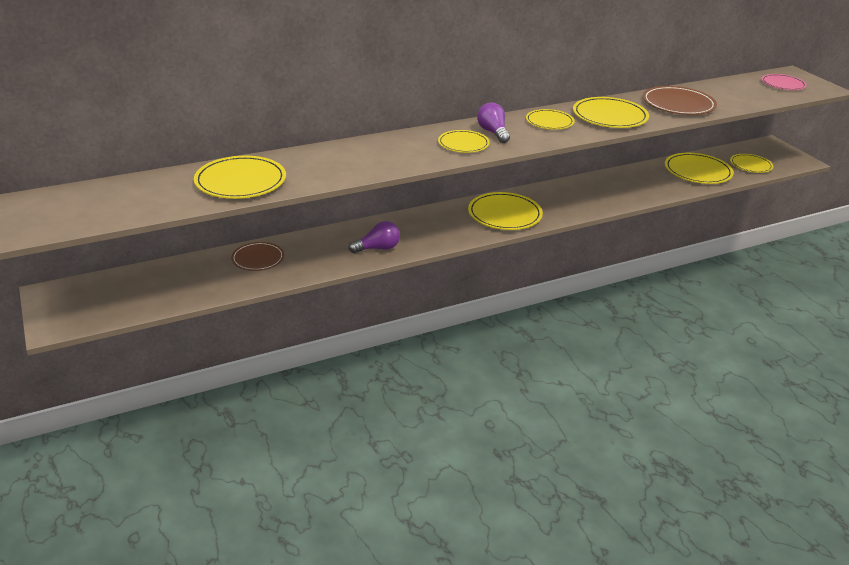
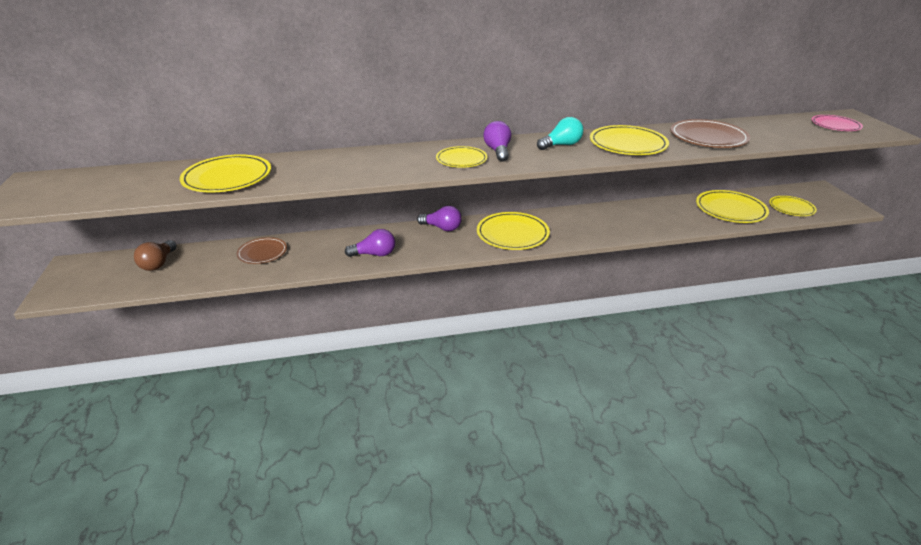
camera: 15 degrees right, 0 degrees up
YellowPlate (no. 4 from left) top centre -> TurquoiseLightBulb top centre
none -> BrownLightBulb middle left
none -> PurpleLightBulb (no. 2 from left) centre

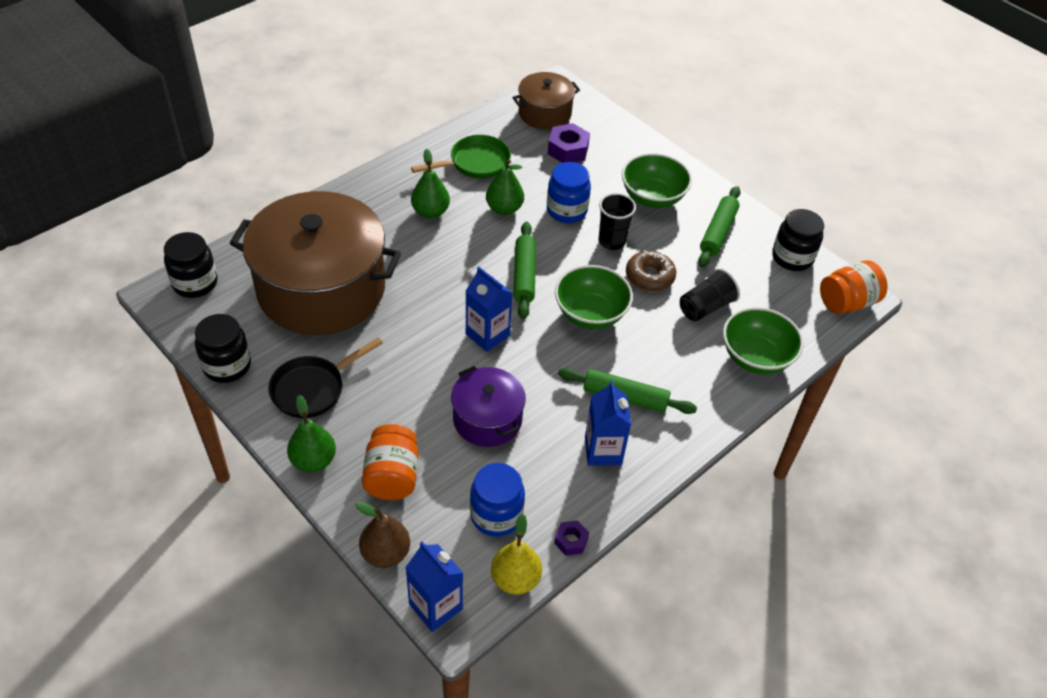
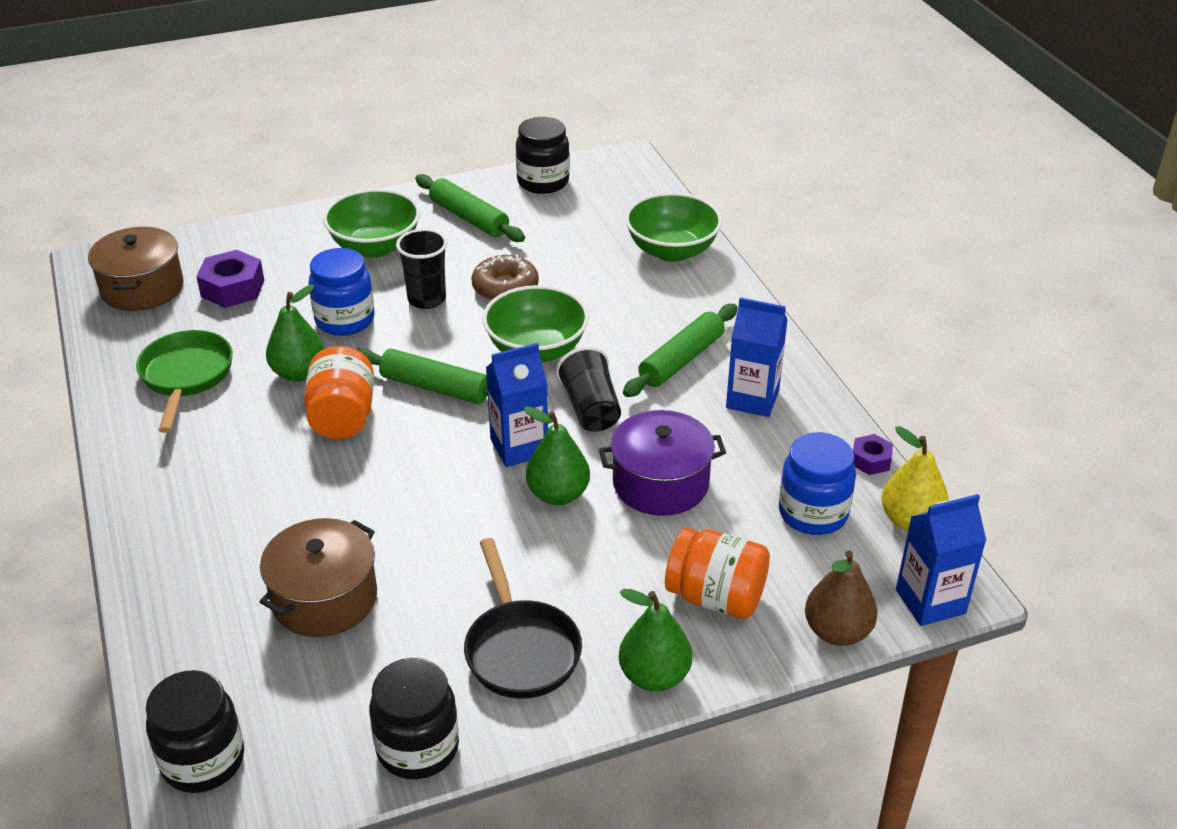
camera: 65 degrees left, 10 degrees down
BrownPot (no. 1 from left in the first image) middle left -> BrownPot (no. 2 from left) bottom left, x0.50
GreenPear (no. 2 from left) top centre -> GreenPear (no. 2 from left) centre, relocated
BlackCup (no. 2 from left) middle right -> BlackCup (no. 2 from left) centre, relocated
OrangeJar (no. 2 from left in the first image) middle right -> OrangeJar (no. 1 from left) middle left, relocated

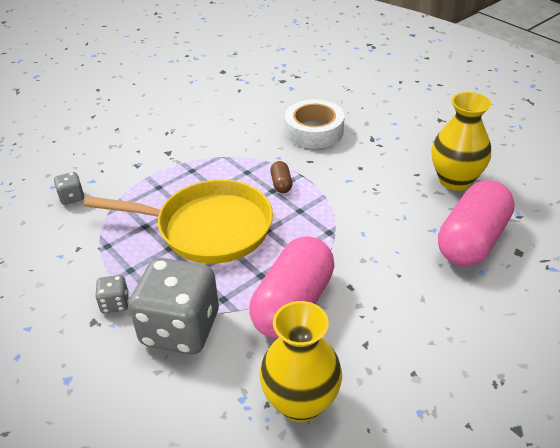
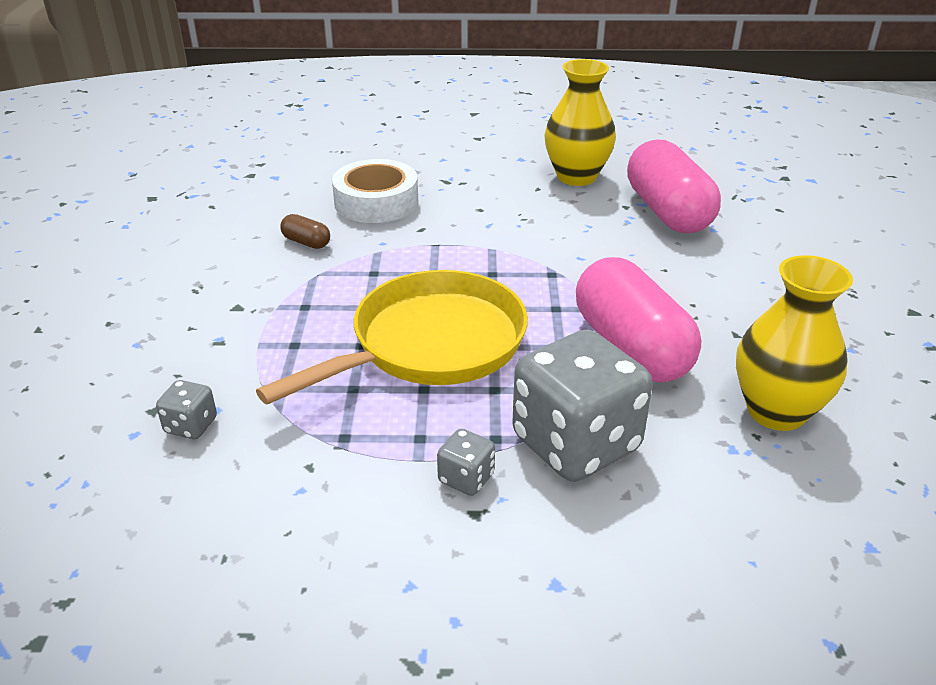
camera: 50 degrees left, 5 degrees down
BrownCapsule centre -> BrownCapsule middle left, relocated

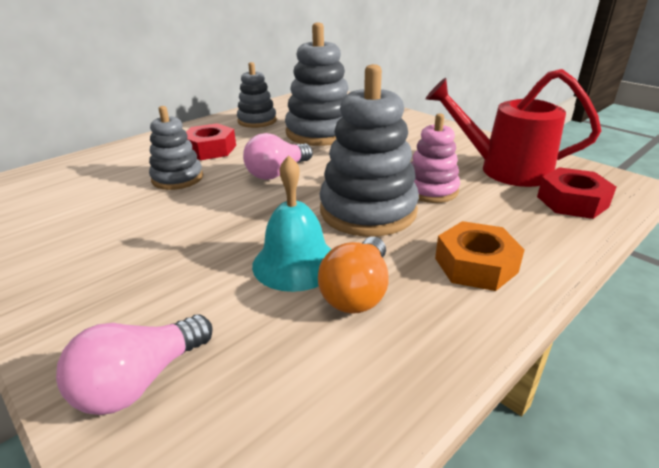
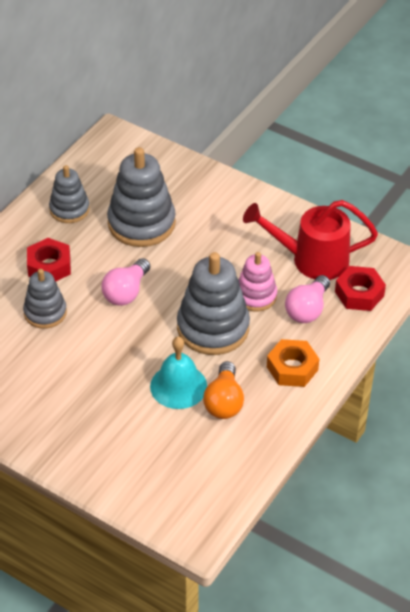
camera: 15 degrees left, 15 degrees up
PinkLightBulb (no. 1 from left in the first image) bottom left -> PinkLightBulb (no. 2 from left) middle right, relocated

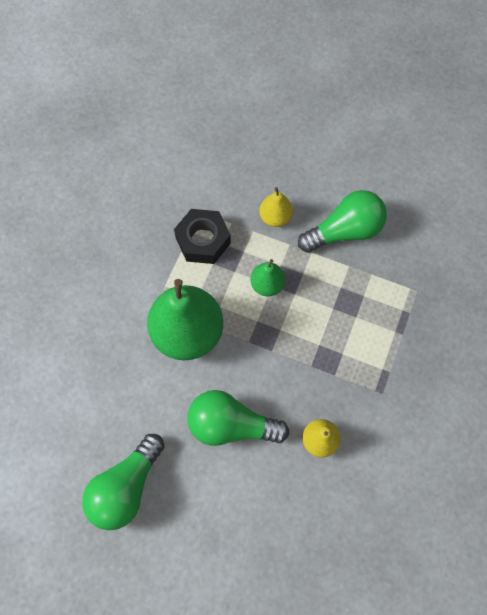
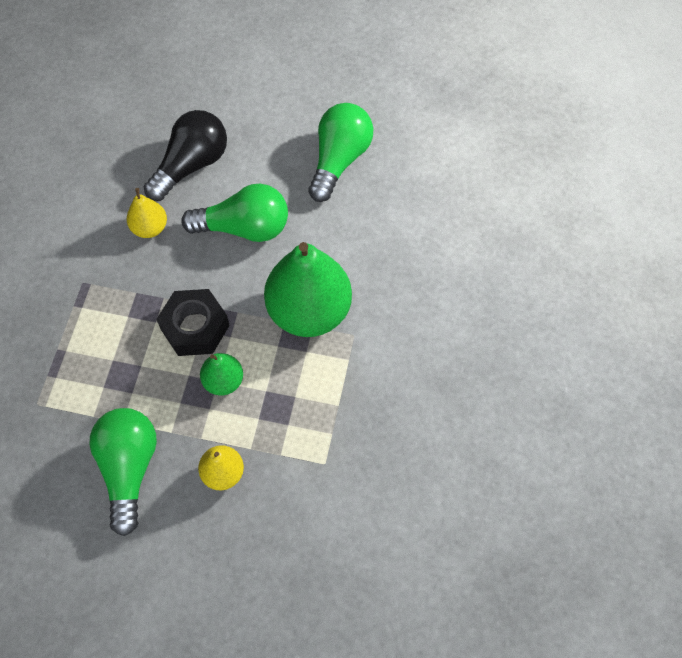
camera: 170 degrees right, 5 degrees down
BlackNut centre -> BlackNut middle left, relocated
GreenLightBulb (no. 3 from left in the first image) middle right -> GreenLightBulb (no. 1 from left) bottom left, 120 degrees clockwise
none -> BlackLightBulb top left

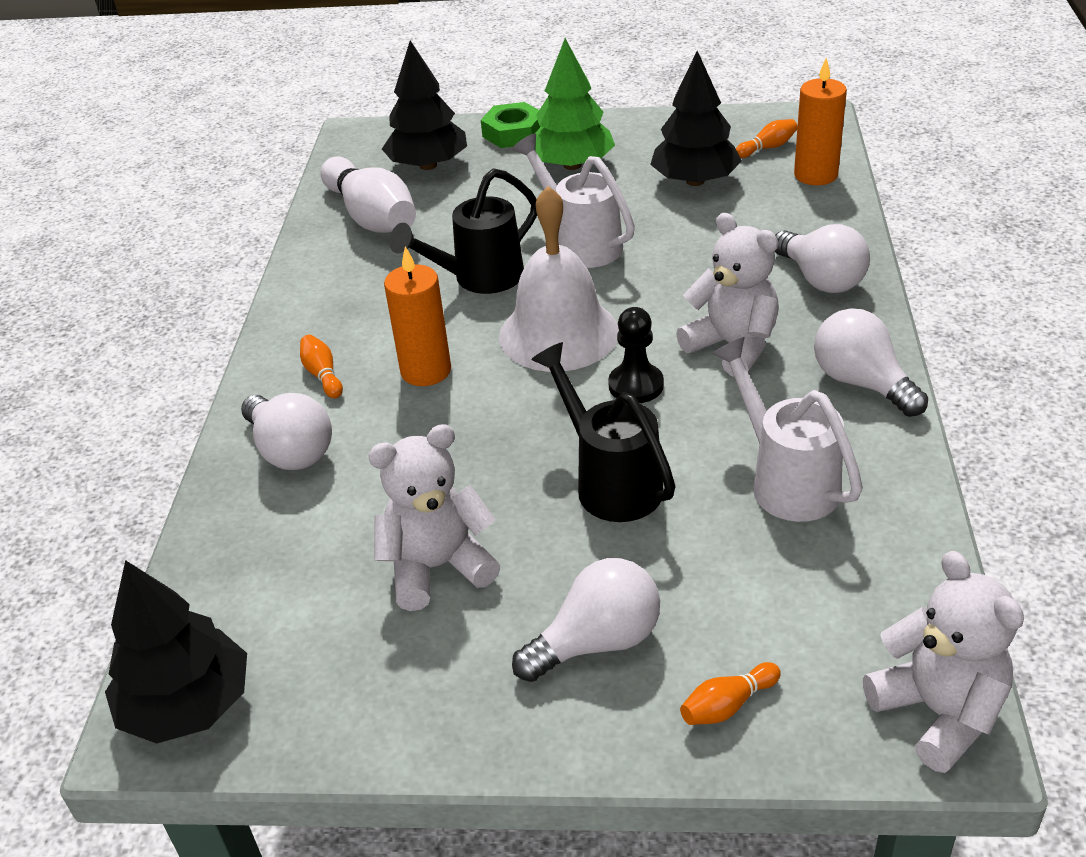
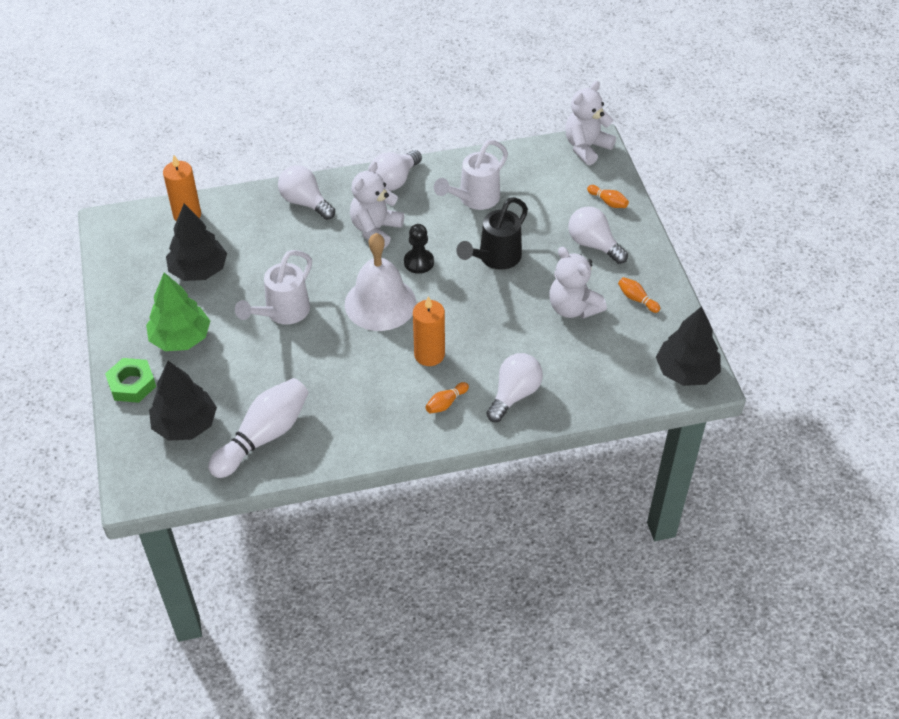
camera: 110 degrees left, 10 degrees up
BlackWateringCan (no. 1 from left) top centre -> none
OrangeBowlingPin (no. 3 from left) top right -> OrangeBowlingPin (no. 3 from left) middle right, relocated
WhiteLightBulb (no. 3 from left in the first image) top right -> WhiteLightBulb (no. 1 from left) top centre, 90 degrees counterclockwise

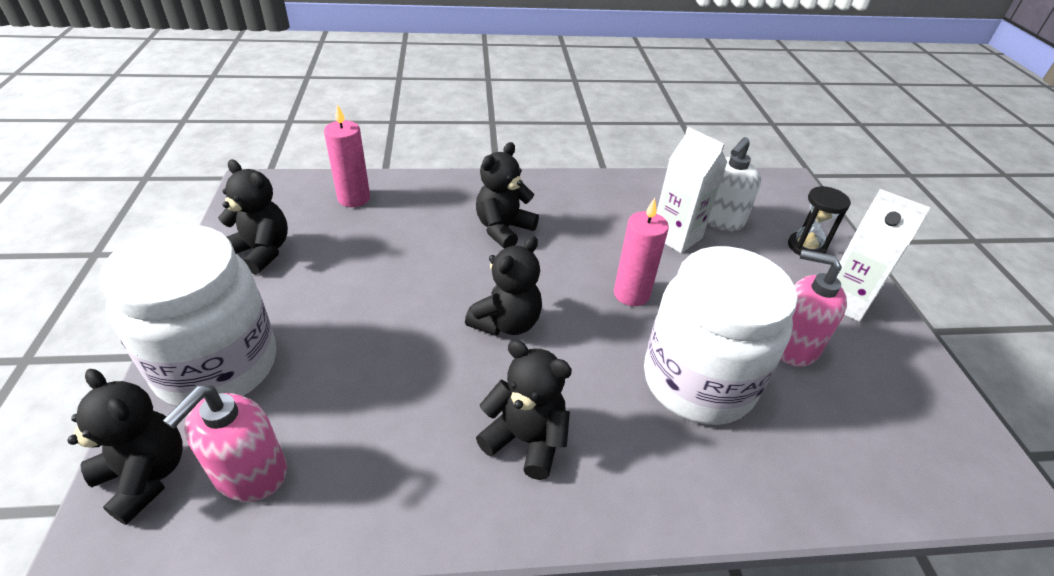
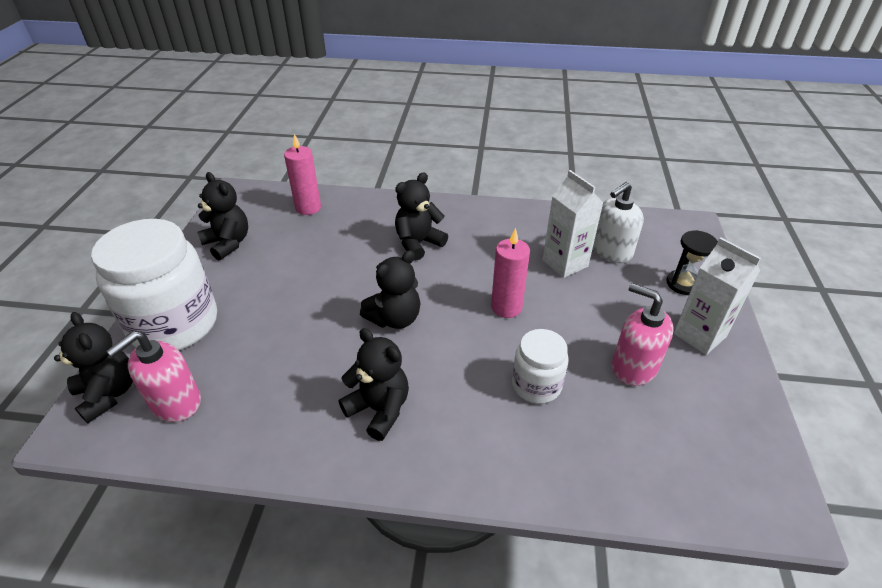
camera: 15 degrees right, 0 degrees up
WhiteJar (no. 2 from left) middle right -> WhiteJar (no. 2 from left) centre, x0.52

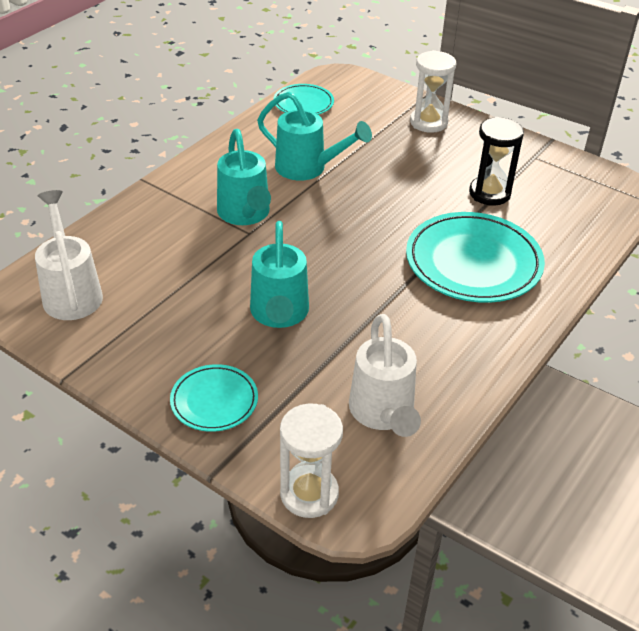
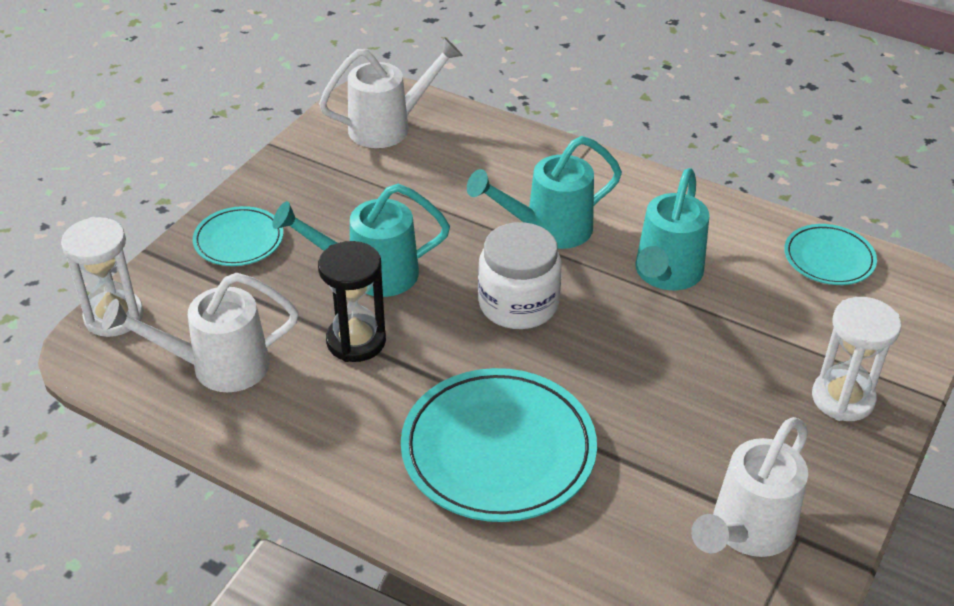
camera: 85 degrees right, 0 degrees up
BlackHourglass top right -> BlackHourglass centre, relocated
none -> WhiteJar centre
none -> WhiteWateringCan (no. 3 from left) bottom right

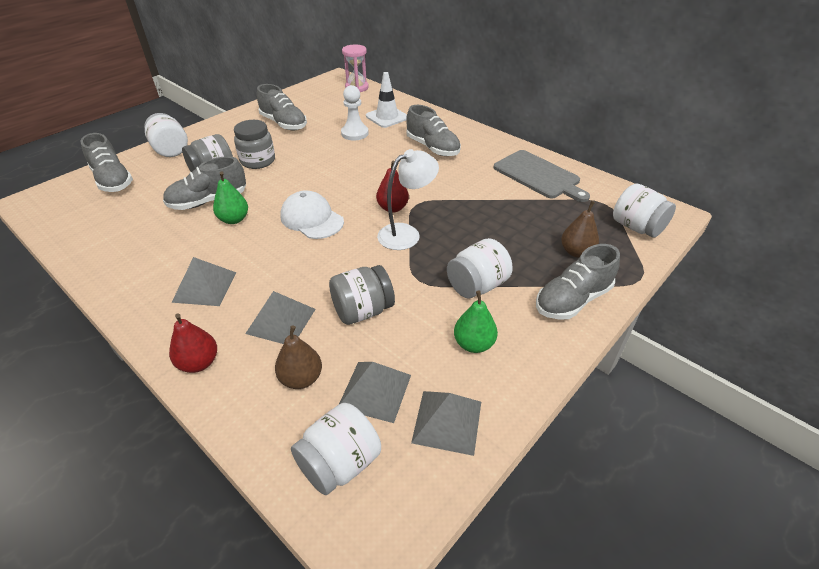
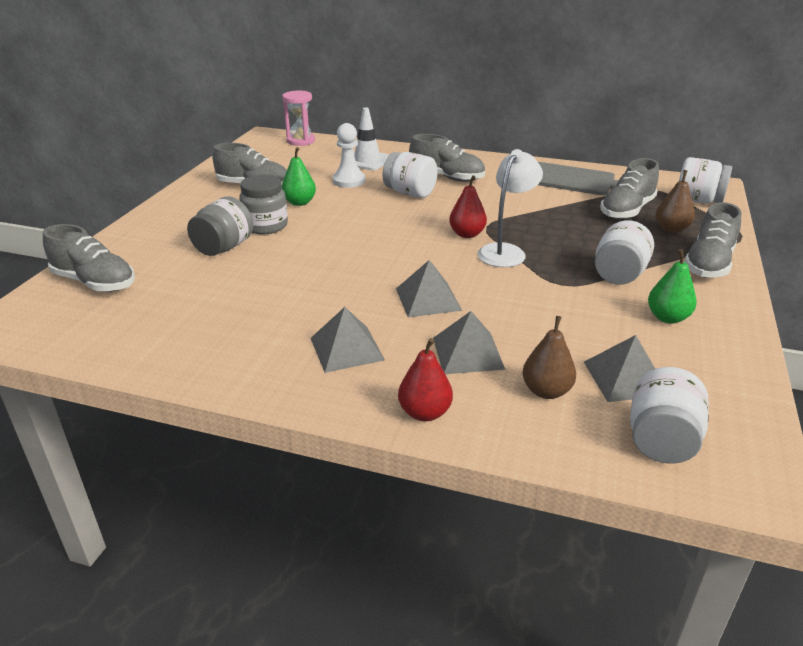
camera: 25 degrees left, 10 degrees down
WhiteJar (no. 1 from left) top left -> WhiteJar (no. 1 from left) top centre, relocated
GreyShoe (no. 2 from left in the first image) top left -> GreyShoe (no. 4 from left) top right, relocated
GreenPear (no. 1 from left) middle left -> GreenPear (no. 1 from left) top centre, relocated
WhiteCap centre -> none
GreyJar (no. 3 from left) centre -> none
GreyPyramid (no. 4 from left in the first image) bottom centre -> GreyPyramid (no. 2 from left) centre, relocated

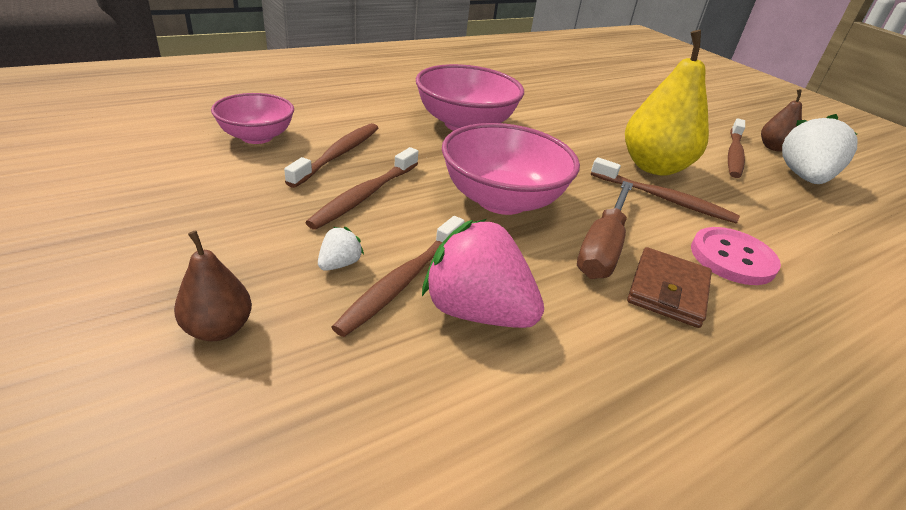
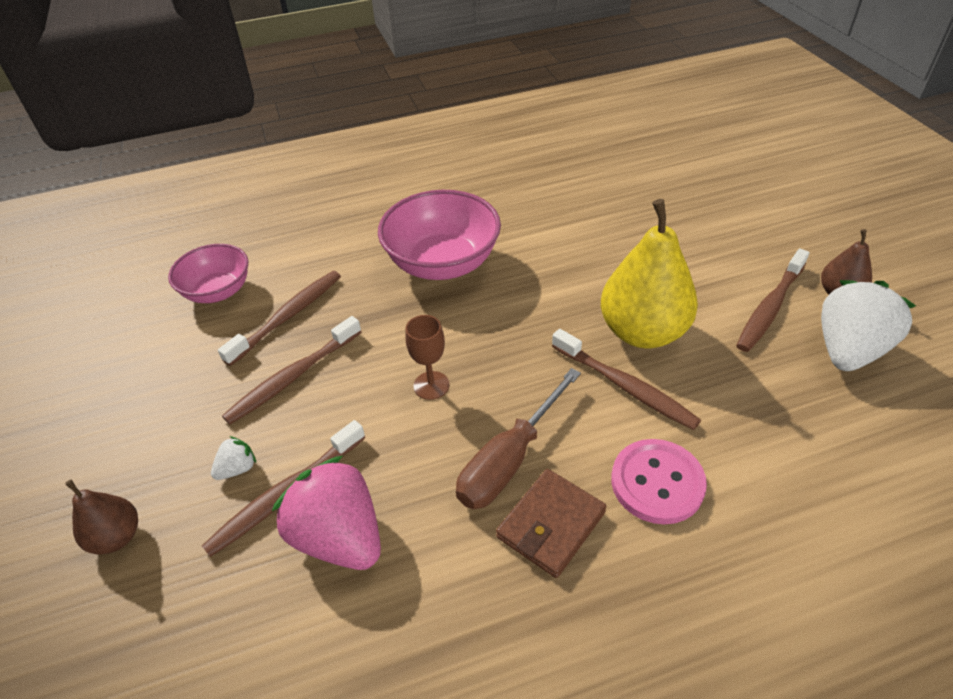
camera: 20 degrees right, 10 degrees up
PinkBowl (no. 3 from left) top centre -> BrownGoblet centre

